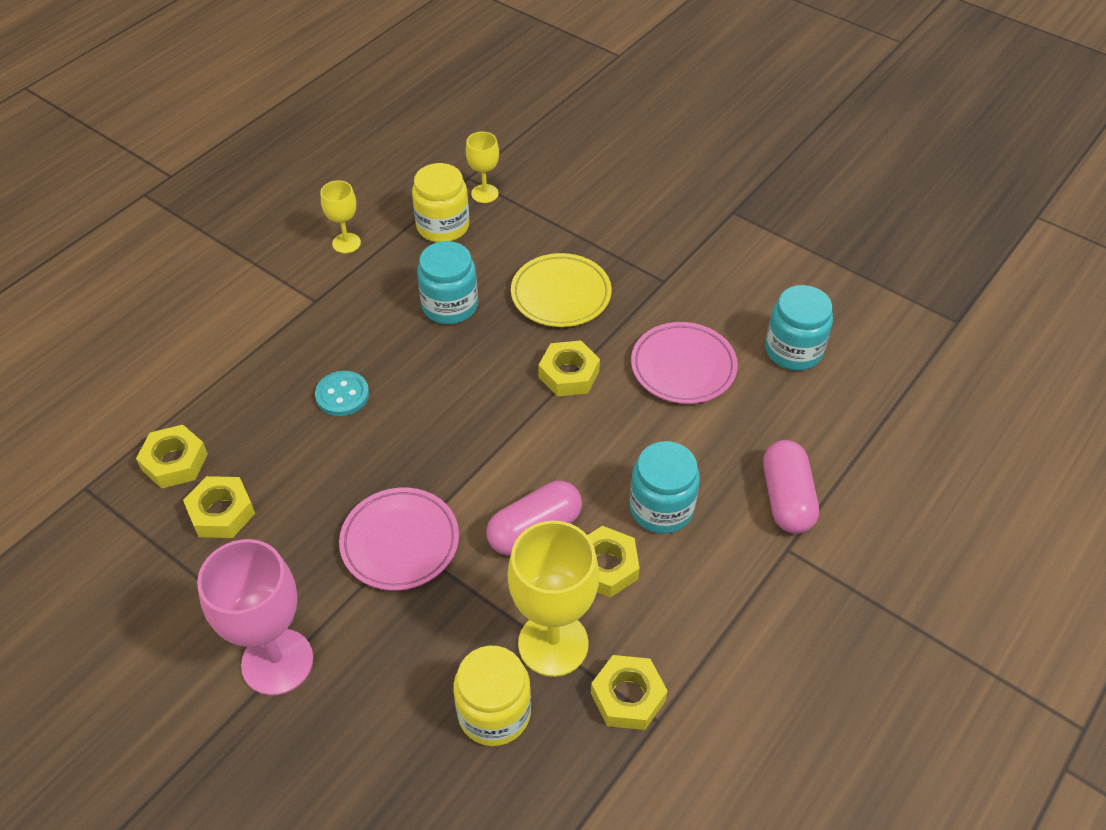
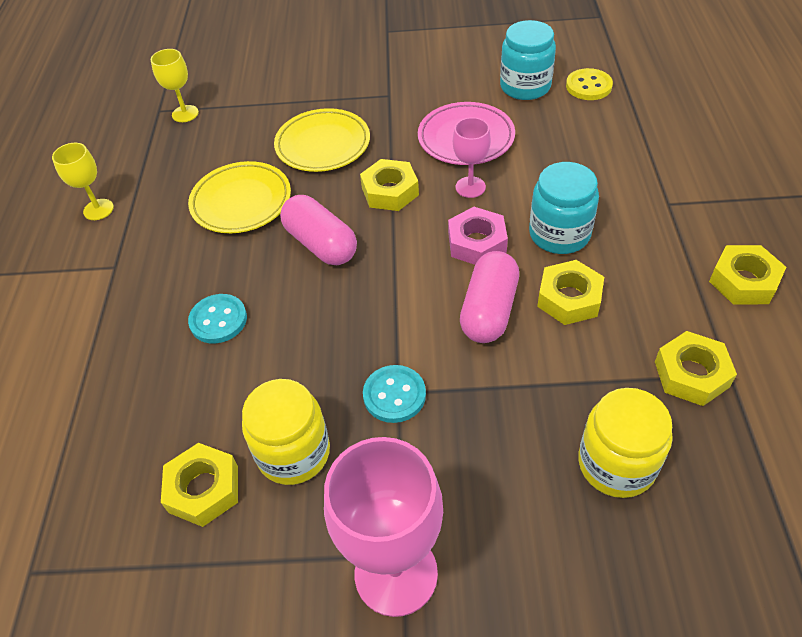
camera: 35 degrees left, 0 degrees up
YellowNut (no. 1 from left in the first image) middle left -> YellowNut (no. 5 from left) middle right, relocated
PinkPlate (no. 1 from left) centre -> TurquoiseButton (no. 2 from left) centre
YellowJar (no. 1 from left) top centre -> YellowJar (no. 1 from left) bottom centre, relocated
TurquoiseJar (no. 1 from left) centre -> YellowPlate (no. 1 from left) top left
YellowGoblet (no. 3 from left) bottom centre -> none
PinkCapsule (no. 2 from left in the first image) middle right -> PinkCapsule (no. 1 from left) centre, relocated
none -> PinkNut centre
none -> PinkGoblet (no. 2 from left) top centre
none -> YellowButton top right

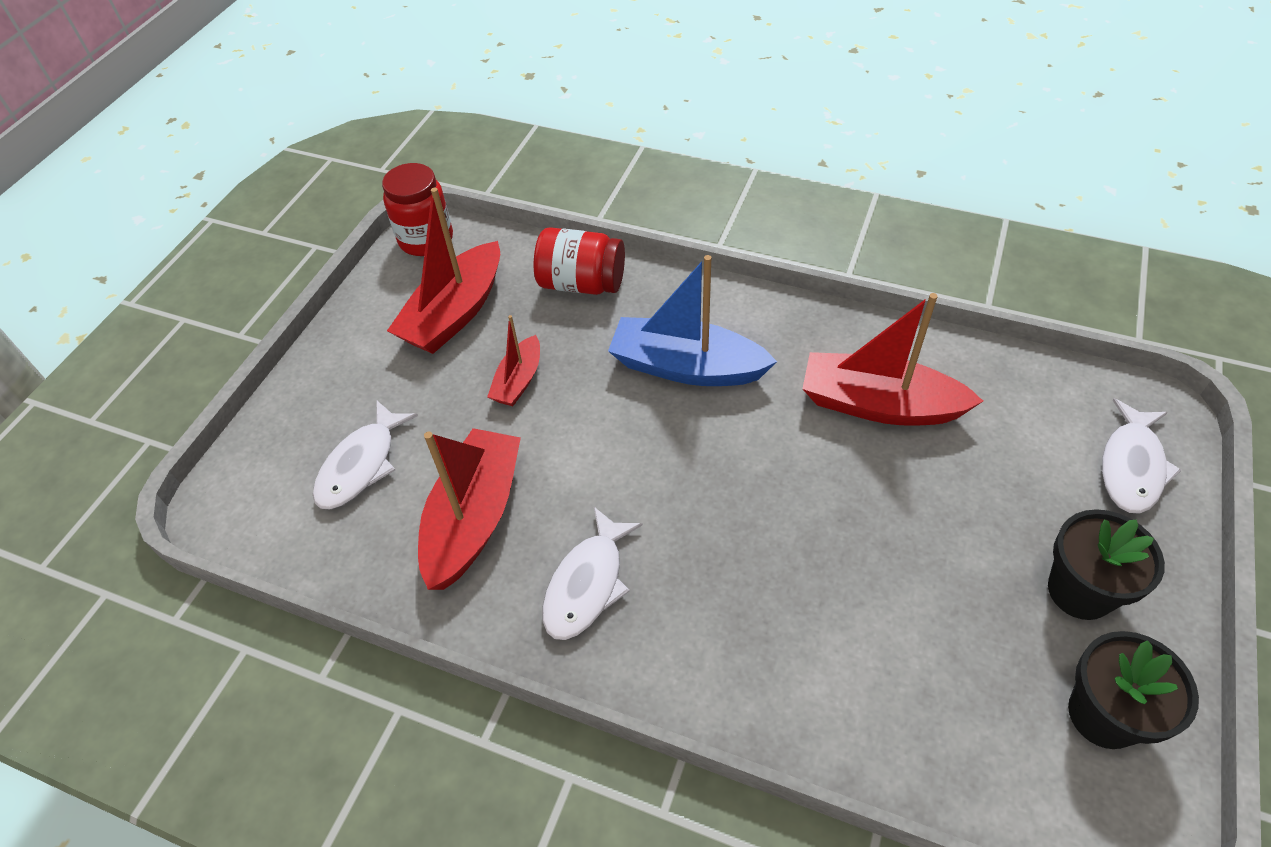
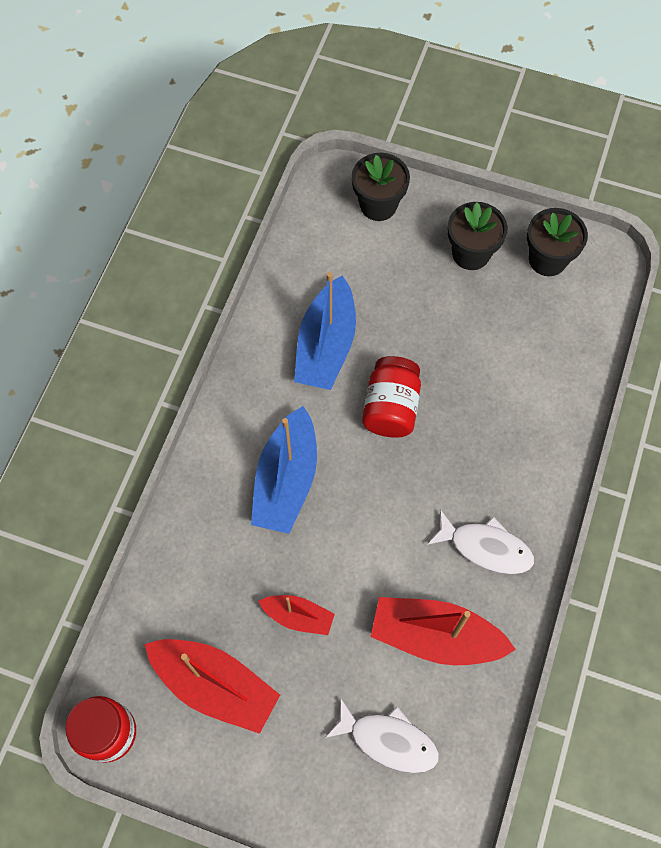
camera: 95 degrees left, 15 degrees up
RedJar (no. 2 from left) top centre -> RedJar (no. 2 from left) centre, relocated
RedBoat (no. 4 from left) middle right -> BlueBoat (no. 2 from left) centre
WhiteFish (no. 3 from left) middle right -> BlackFlowerPot (no. 1 from left) top centre

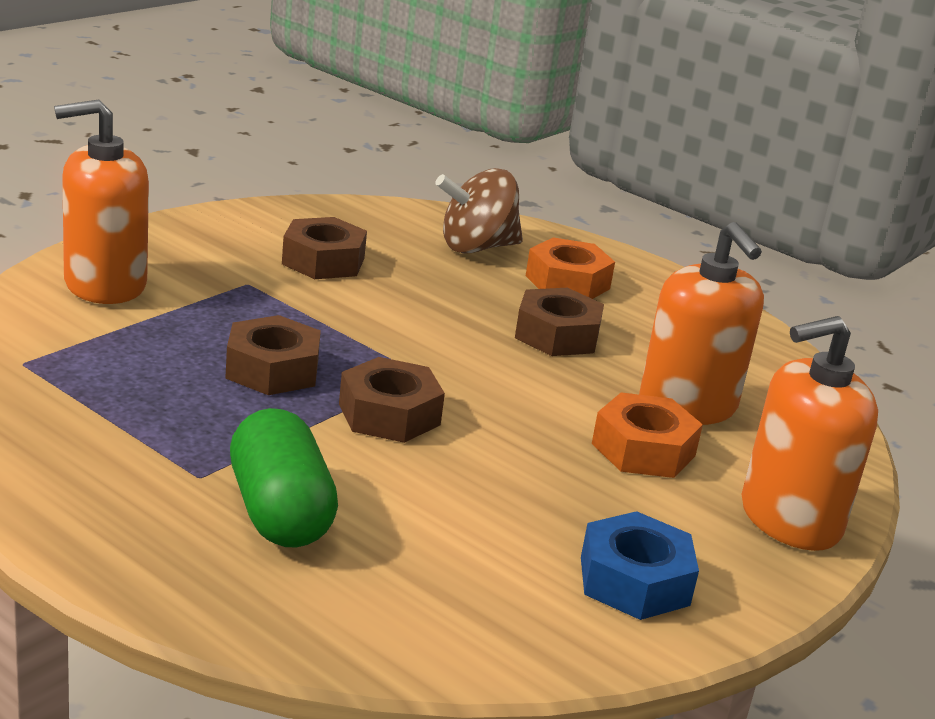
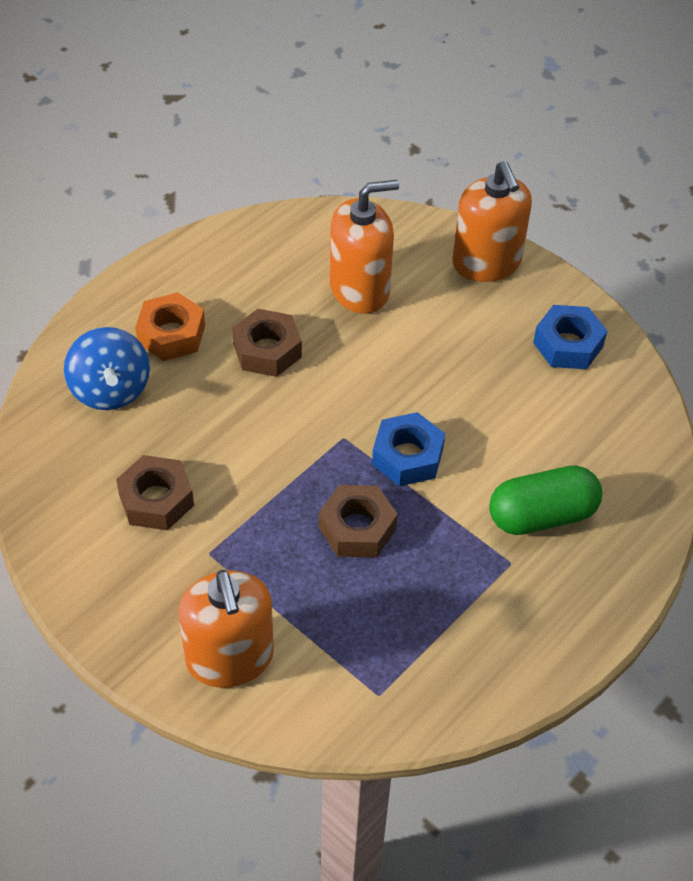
camera: 85 degrees left, 25 degrees up
BrownNut (no. 3 from left) centre -> BlueNut (no. 1 from left) centre
BrownSpinningTop top centre -> BlueSpinningTop middle left
OrangeNut (no. 2 from left) middle right -> none

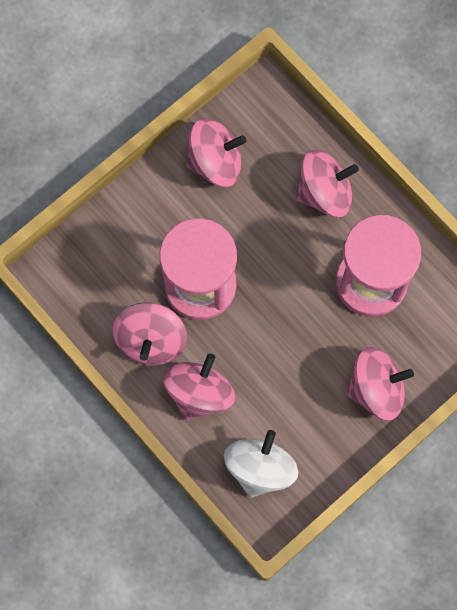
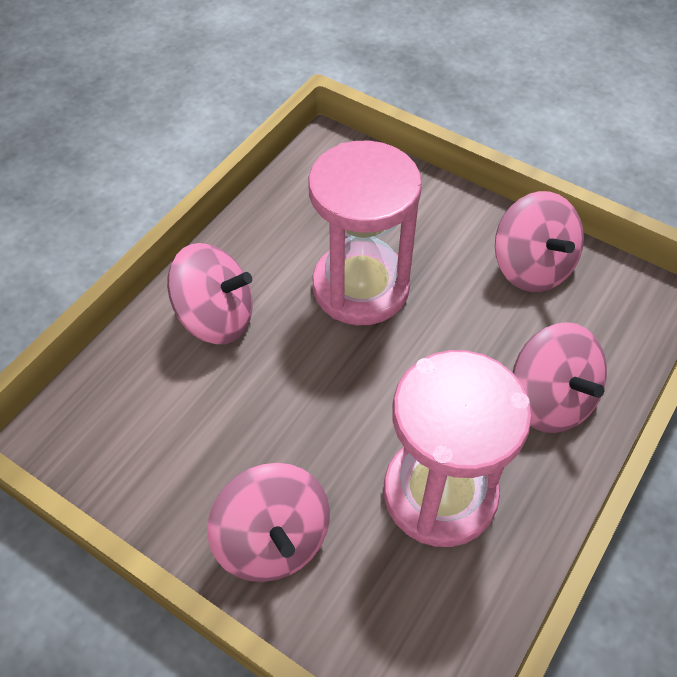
camera: 75 degrees right, 20 degrees down
PinkSpinningTop (no. 1 from left) middle left -> none
WhiteSpinningTop bottom centre -> none

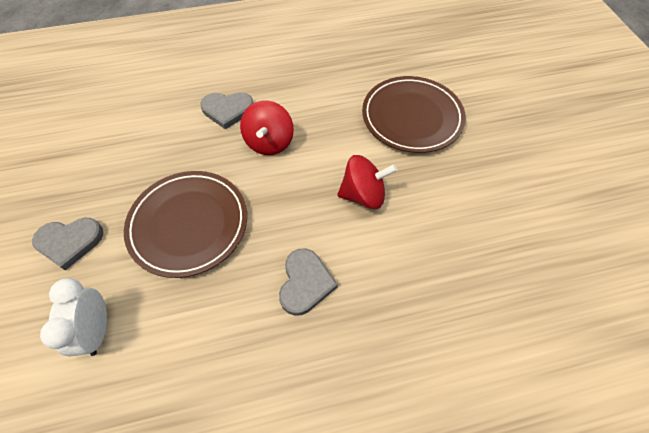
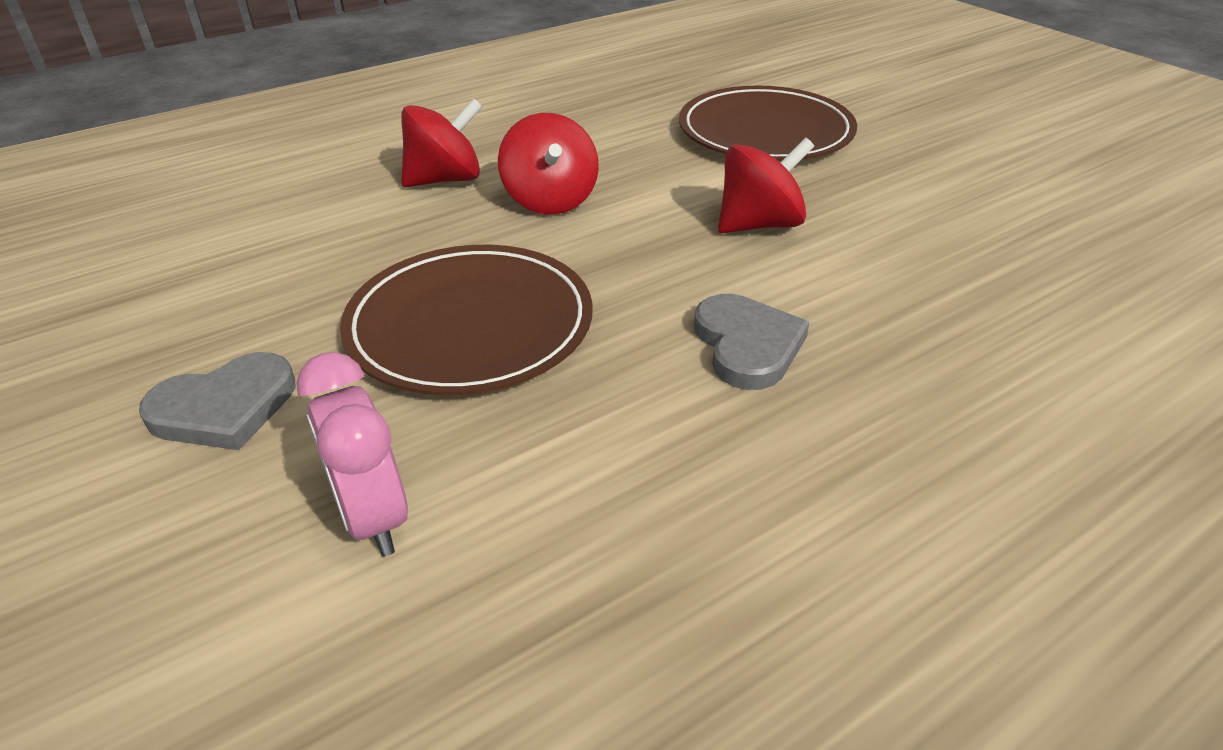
camera: 20 degrees left, 20 degrees down
WhiteClock bottom left -> PinkClock middle left
GreyHeart (no. 2 from left) top centre -> RedSpinningTop (no. 1 from left) top centre

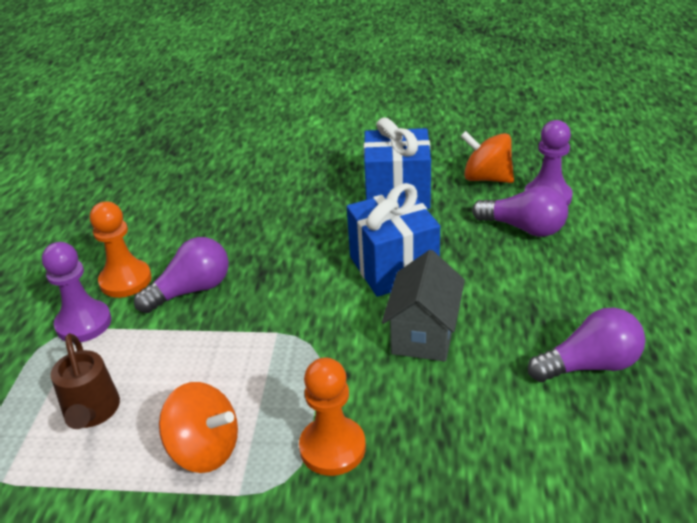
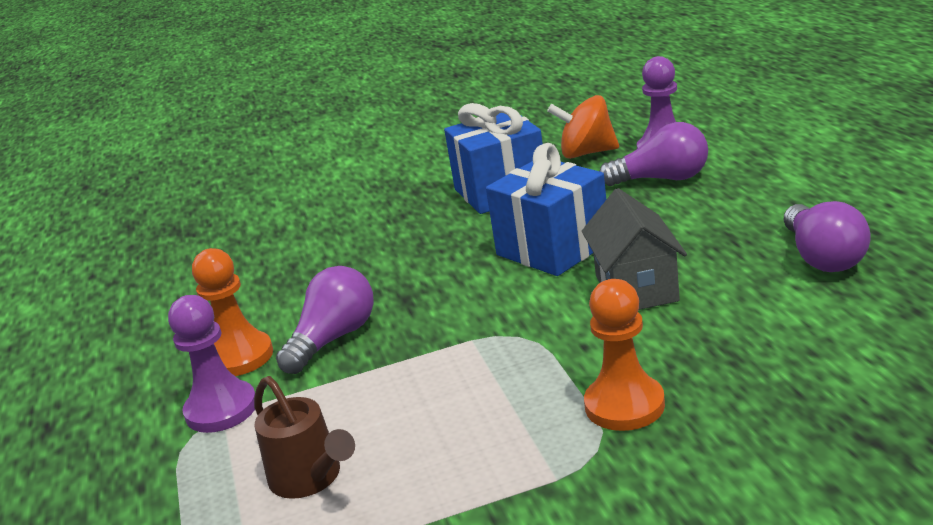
camera: 20 degrees left, 10 degrees down
OrangeSpinningTop (no. 1 from left) bottom left -> none
PurpleLightBulb (no. 3 from left) middle right, 120 degrees clockwise

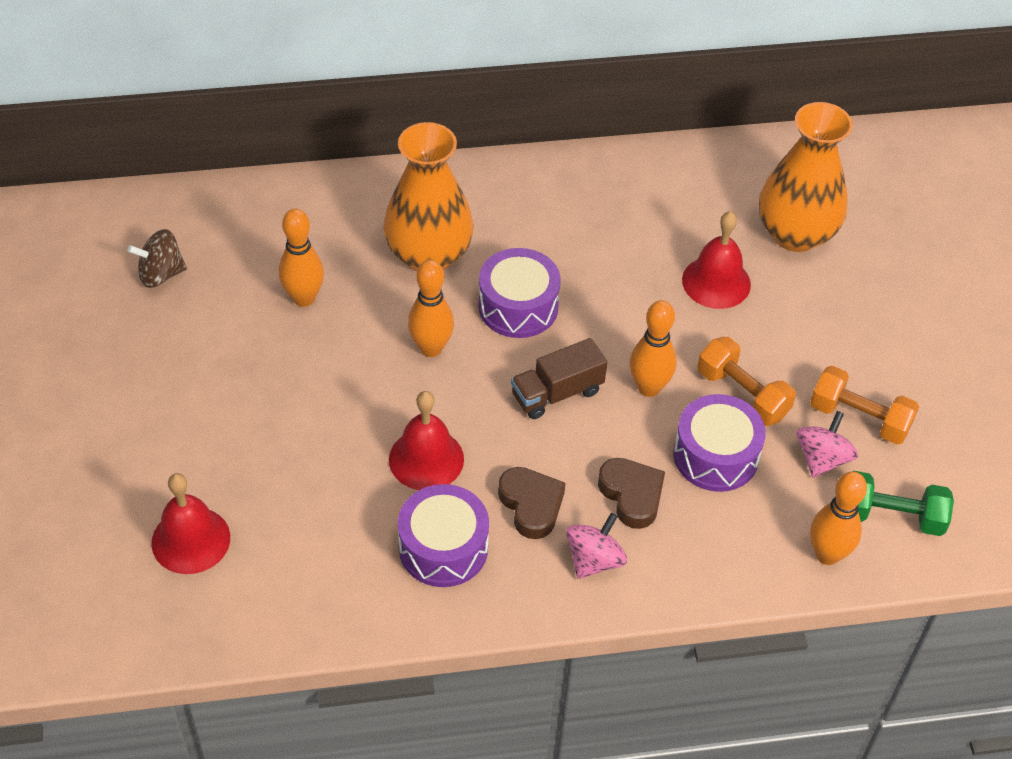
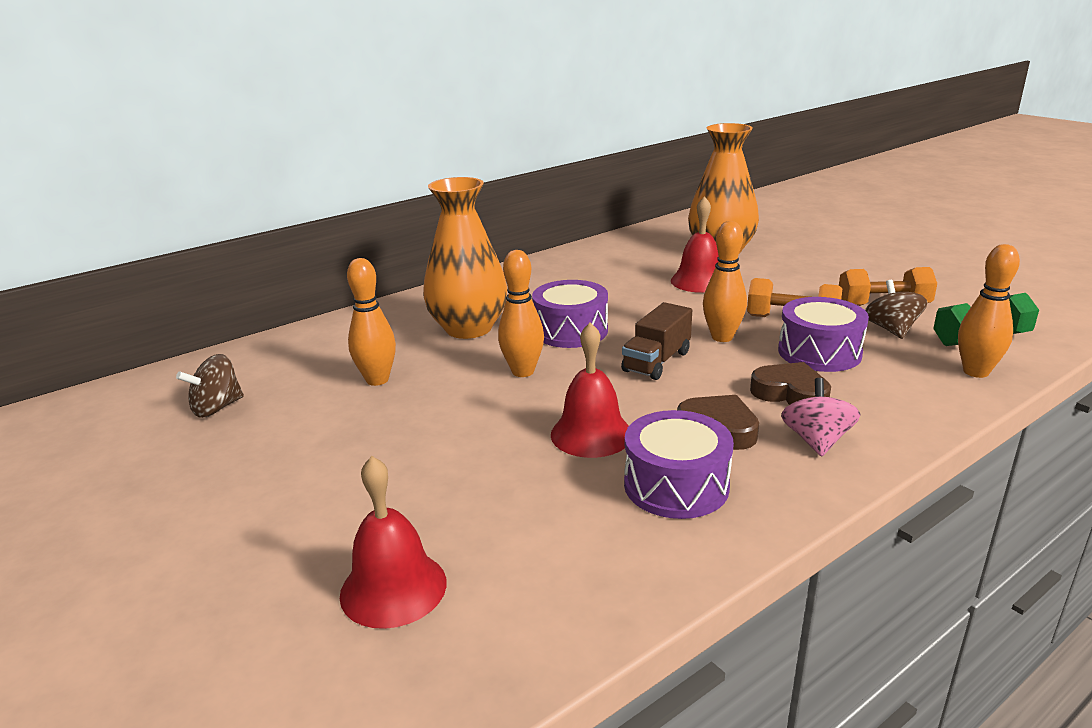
camera: 25 degrees left, 25 degrees down
PinkSpinningTop (no. 2 from left) middle right -> BrownSpinningTop (no. 2 from left) middle right

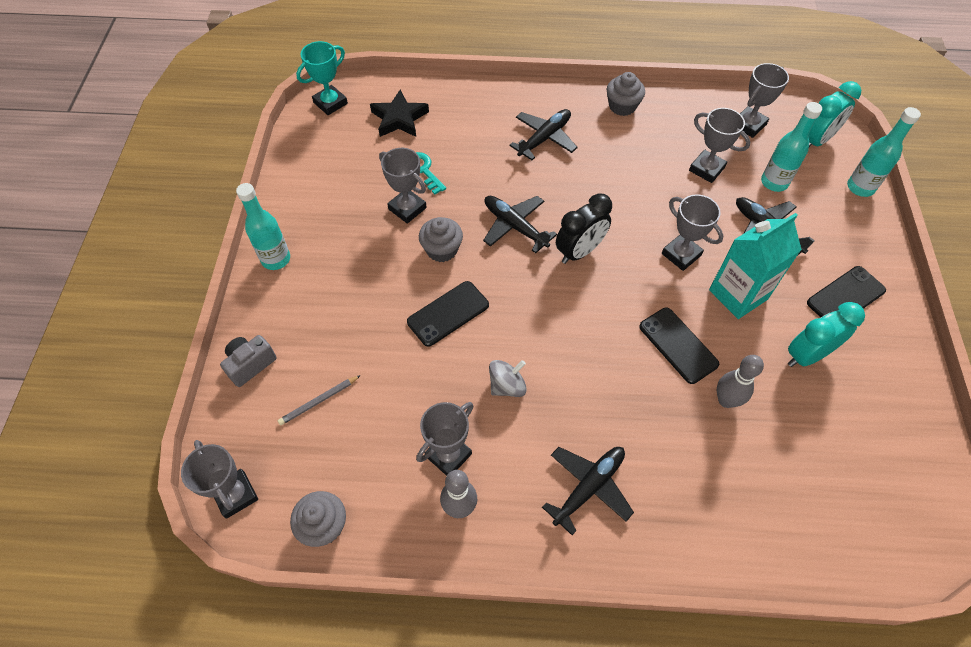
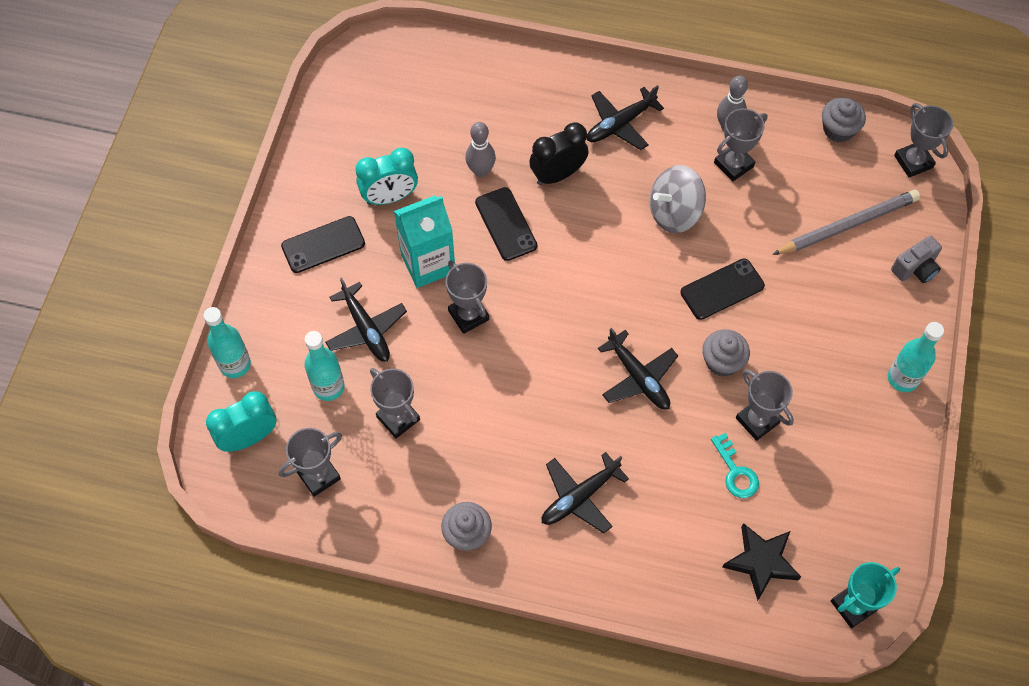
camera: 170 degrees left, 5 degrees up
GreyPencil middle left -> GreyPencil top right, x1.99
GreySpinningTop centre -> GreySpinningTop top centre, x1.57
BlackClock centre -> BlackClock top centre, relocated

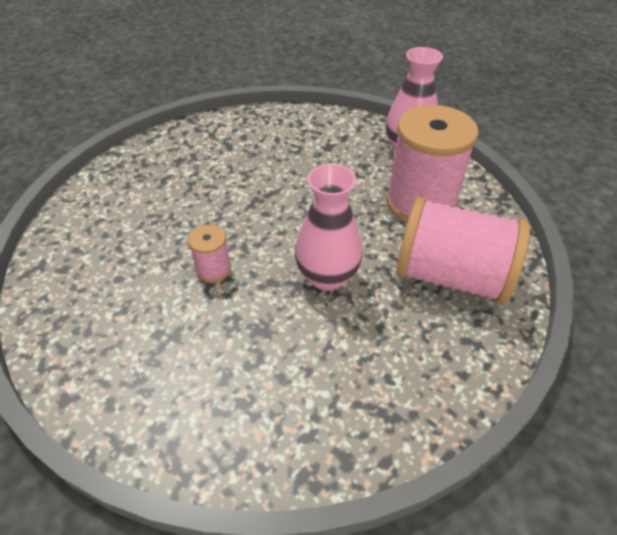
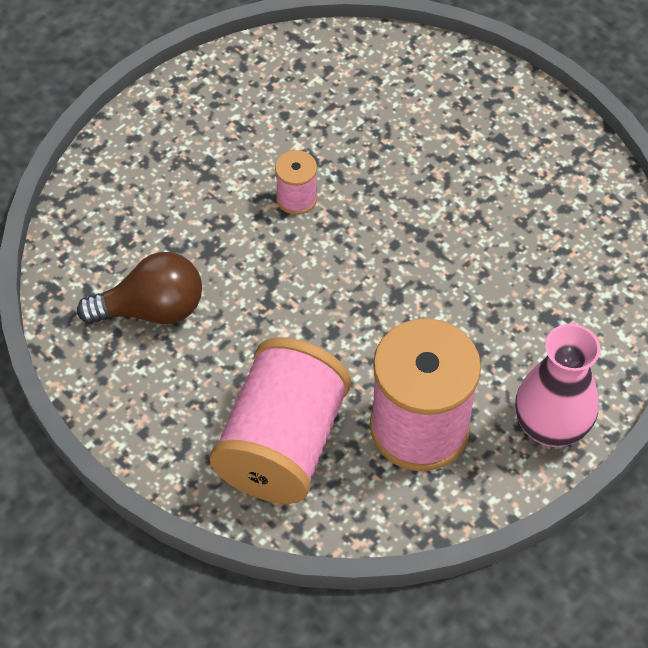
camera: 90 degrees right, 10 degrees up
PinkVase (no. 1 from left) centre -> none
none -> BrownLightBulb middle left

